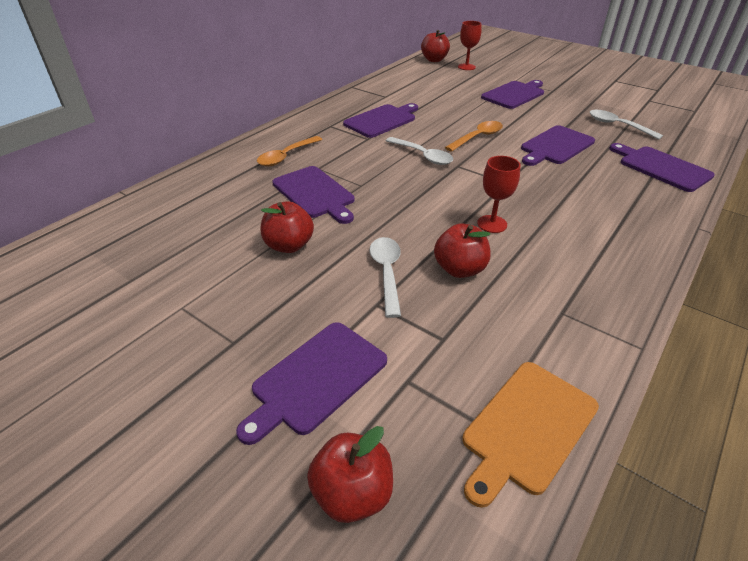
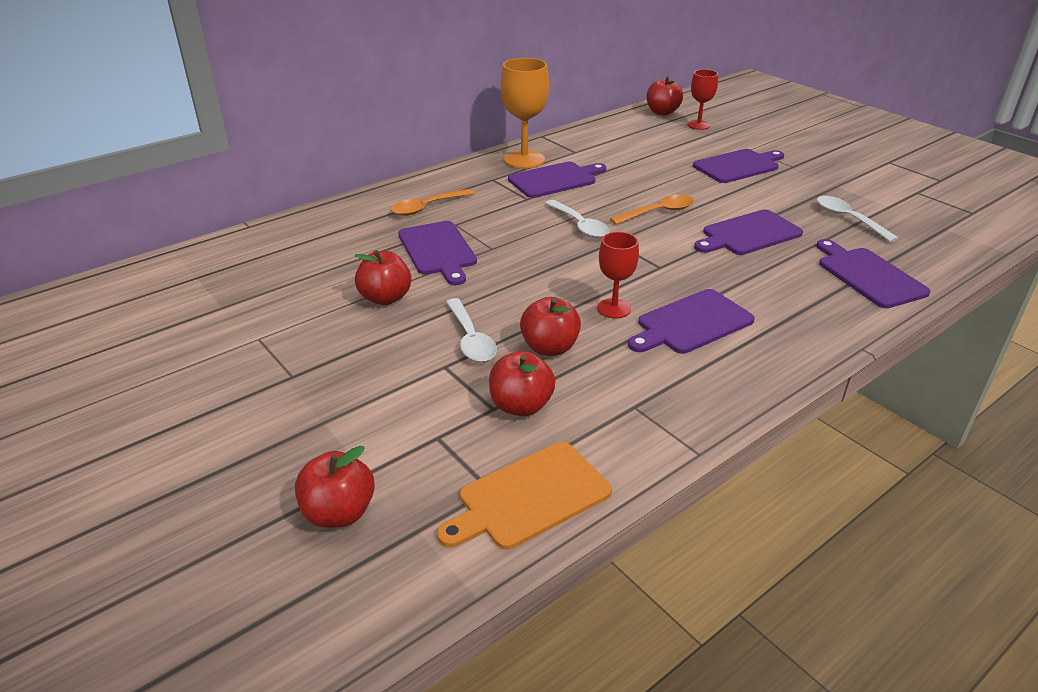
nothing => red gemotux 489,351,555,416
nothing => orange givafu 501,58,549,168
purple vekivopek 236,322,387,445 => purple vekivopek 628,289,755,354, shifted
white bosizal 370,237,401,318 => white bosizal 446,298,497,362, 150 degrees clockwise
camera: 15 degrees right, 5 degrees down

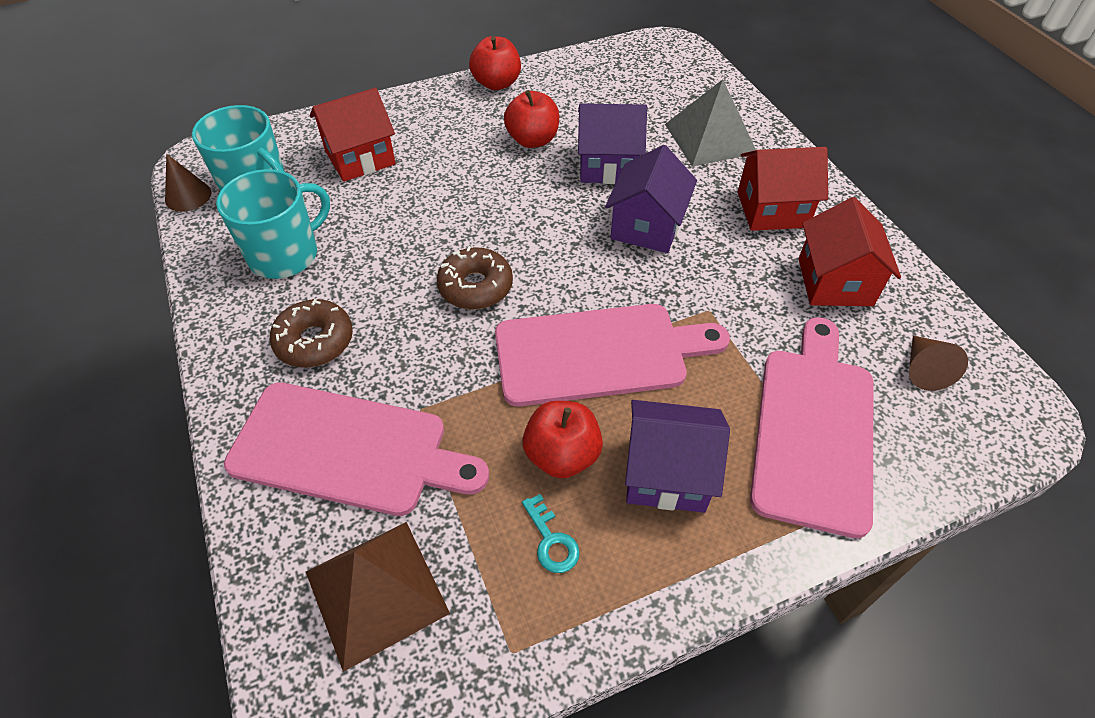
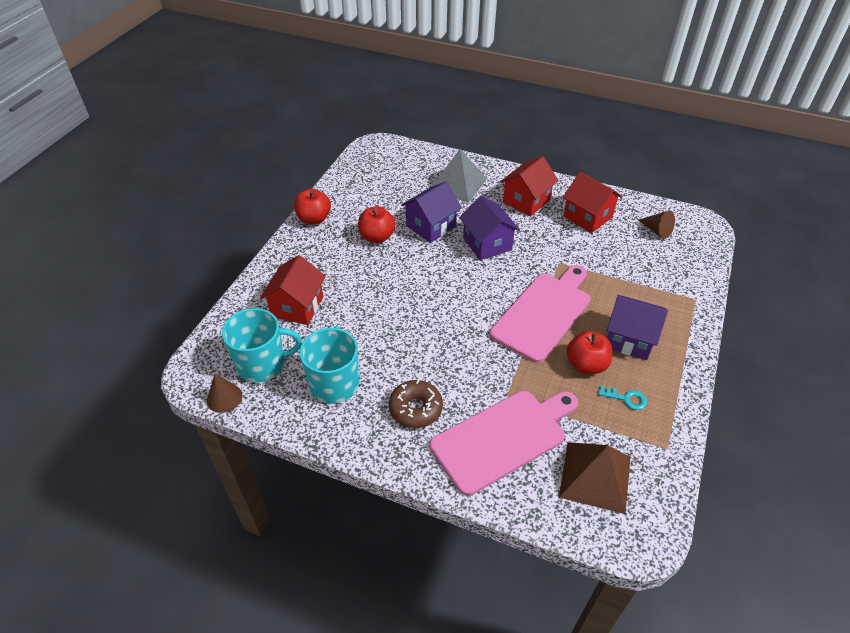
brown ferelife 437,246,513,310 => nothing
pink vekivopek 750,317,873,538 => nothing
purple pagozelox 625,400,730,513 => purple pagozelox 607,295,668,360, 60 degrees clockwise
camera: 45 degrees left, 5 degrees down

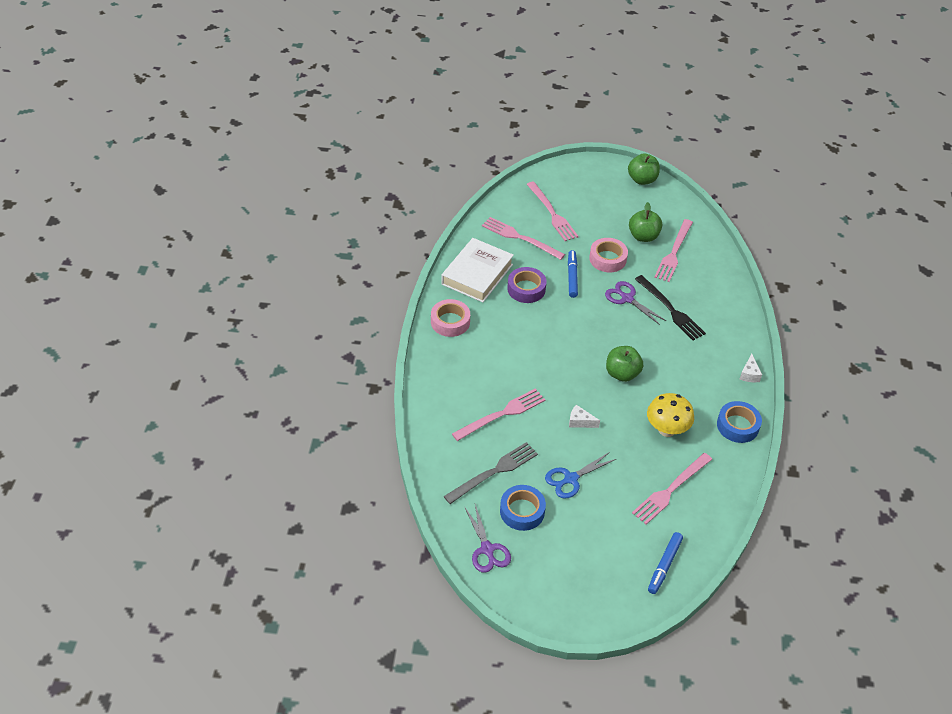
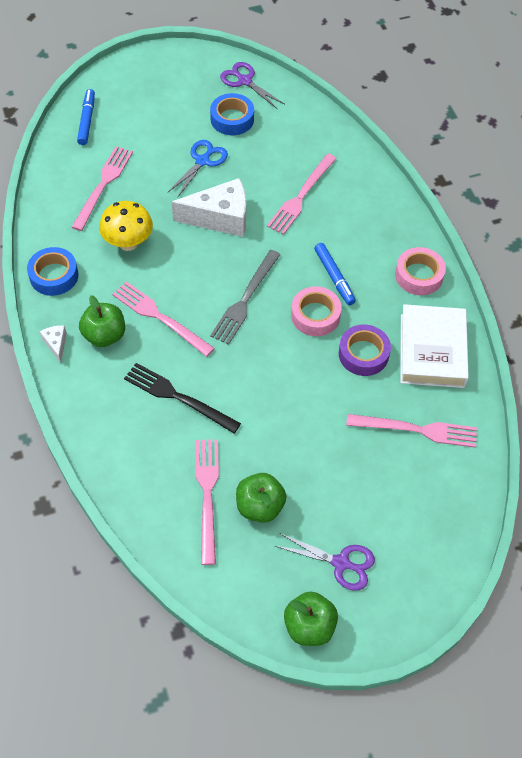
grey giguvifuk 444,442,538,504 => grey giguvifuk 210,250,281,345, shifted
pink giguvifuk 527,182,578,241 => pink giguvifuk 112,281,215,357, shifted
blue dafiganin 568,250,578,298 => blue dafiganin 314,243,356,305, shifted
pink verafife 589,238,628,272 => pink verafife 291,286,342,336, shifted
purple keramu 605,281,666,325 => purple keramu 275,533,375,591, shifted
green gemotux 606,346,643,382 => green gemotux 79,295,125,347, shifted
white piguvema 569,405,600,428 => white piguvema 171,178,246,237, x2.21
camera: 155 degrees right, 10 degrees up

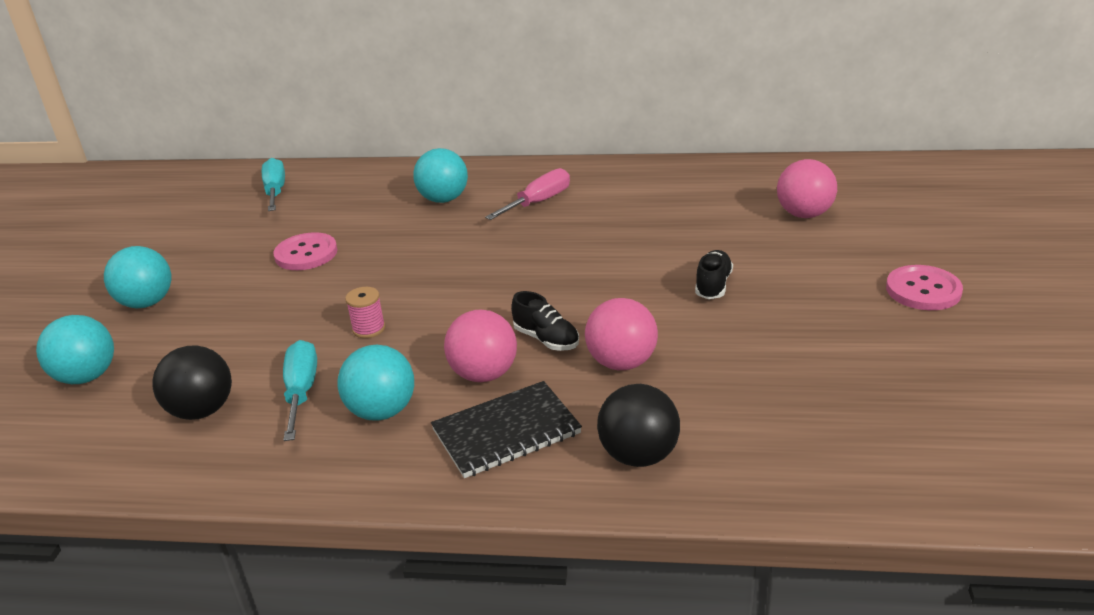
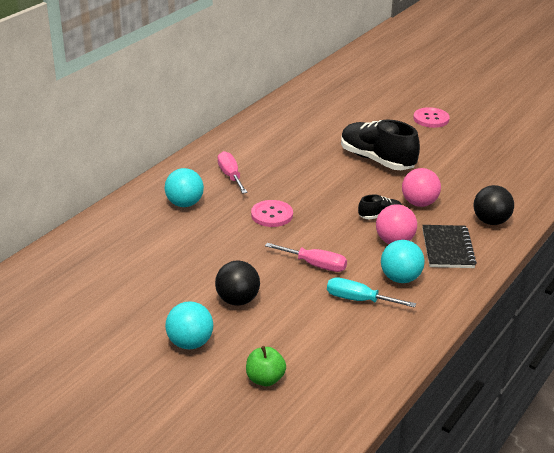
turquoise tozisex 262,158,285,211 => nothing
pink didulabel 777,159,837,218 => nothing
black didulabel 152,345,232,420 => black didulabel 215,260,260,306, shifted
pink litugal 273,232,337,270 => pink litugal 251,200,293,227, shifted
turquoise didulabel 36,315,114,384 => green gemotux 246,346,286,386
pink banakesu 345,287,385,338 => pink tozisex 265,243,347,272
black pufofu 695,250,733,299 => black pufofu 341,119,420,170, x2.11
camera: 65 degrees left, 0 degrees up

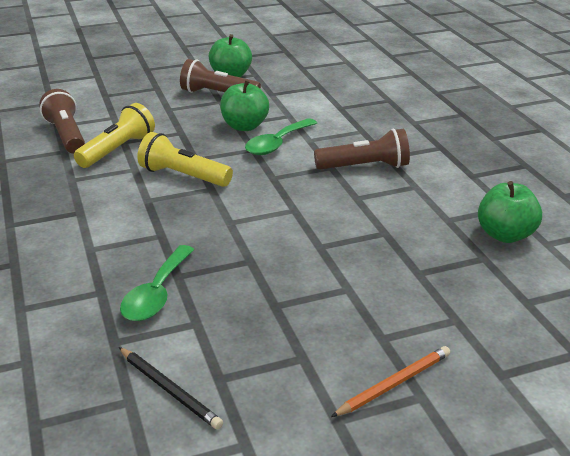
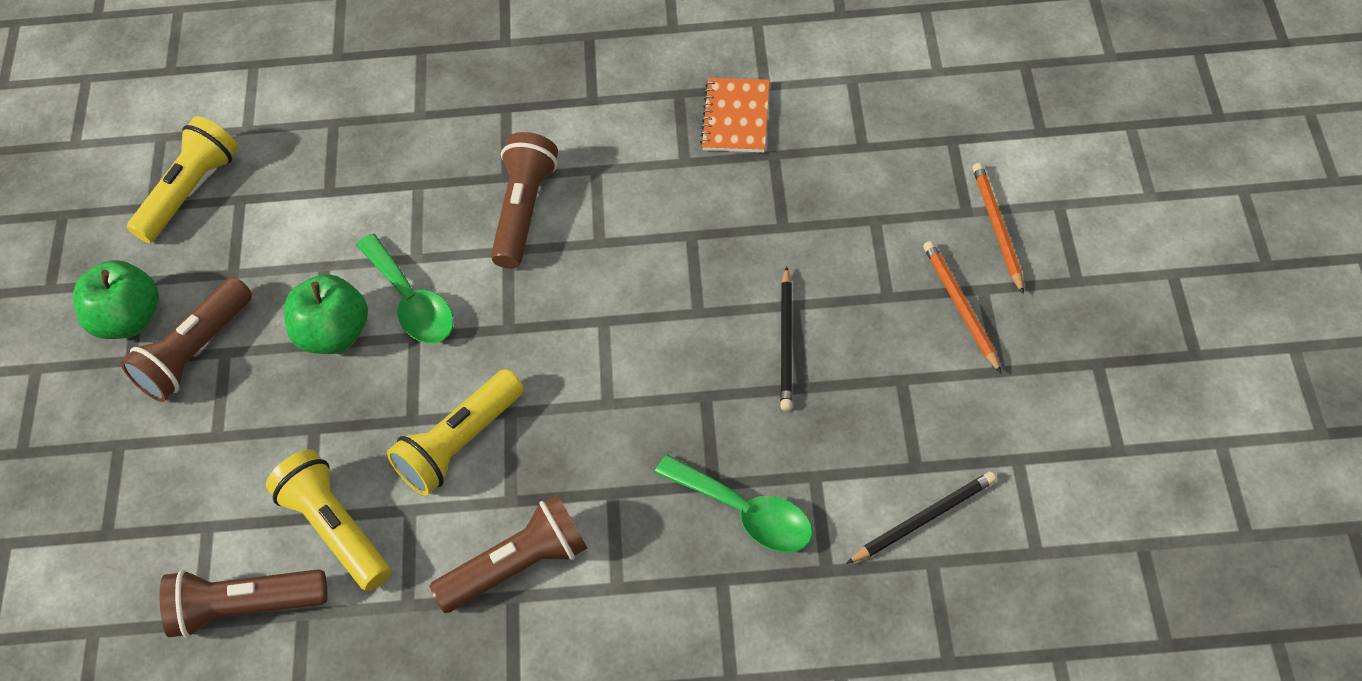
nothing => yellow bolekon 127,116,238,243
nothing => brown bolekon 429,495,587,613
nothing => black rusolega 780,266,793,411
nothing => orange rusolega 972,163,1024,294
green gemotux 478,181,542,243 => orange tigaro 700,78,770,152
camera: 70 degrees left, 25 degrees up

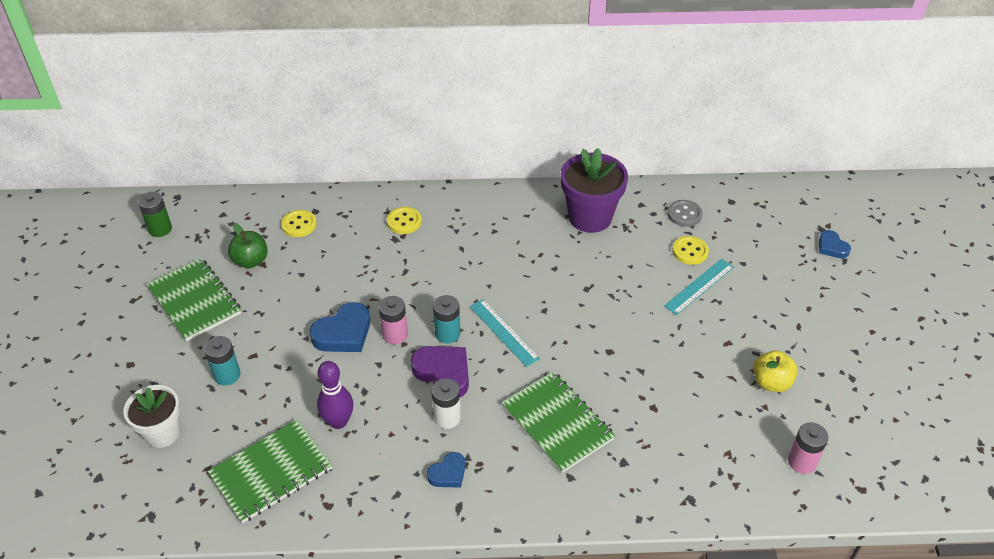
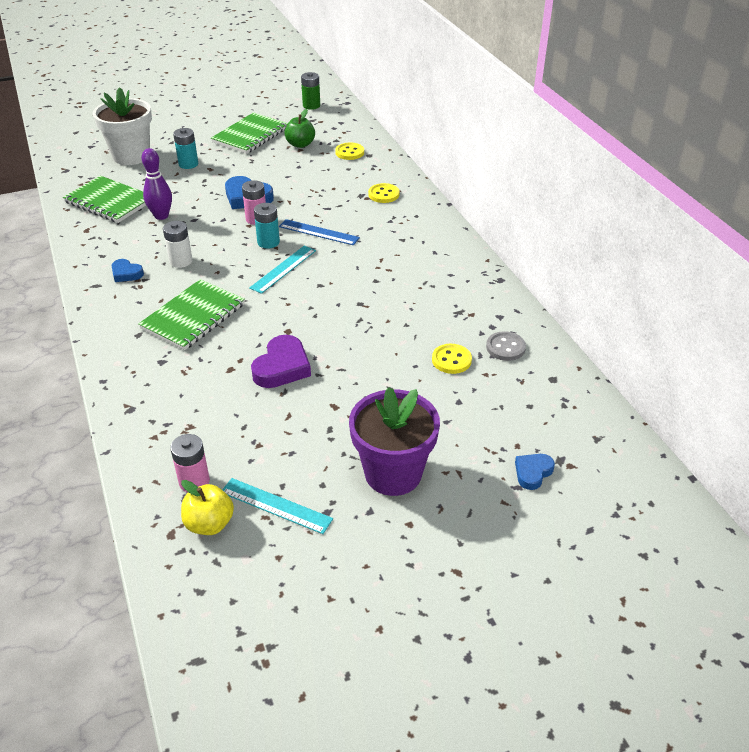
nothing => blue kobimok 279,219,360,245
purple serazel 411,346,469,397 => purple serazel 251,335,311,388, shifted
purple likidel 561,148,628,233 => purple likidel 349,387,440,496, shifted
turquoise kobimok 664,259,734,315 => turquoise kobimok 222,478,333,534, shifted
yellow gemotux 753,350,798,392 => yellow gemotux 181,480,234,535, shifted
white likidel 123,385,180,448 => white likidel 93,87,152,165, x1.50
camera: 70 degrees right, 5 degrees down

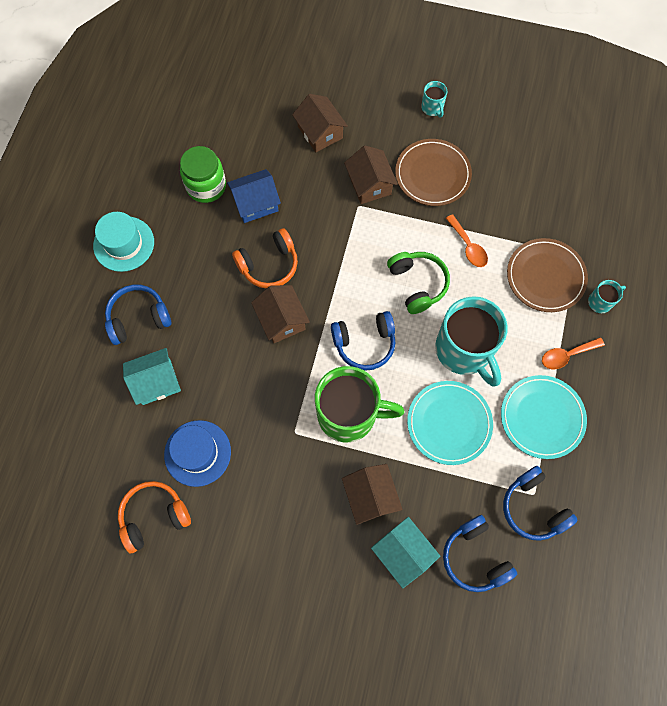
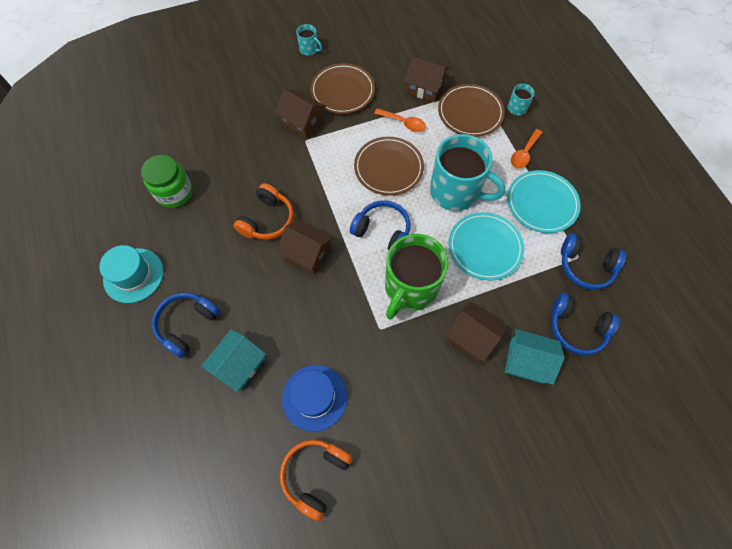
blue pagozelox 227,169,281,223 => nothing
brown pagozelox 292,94,348,152 => brown pagozelox 404,56,449,102, shifted
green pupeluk 387,252,450,314 => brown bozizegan 354,137,424,196
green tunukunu 315,366,405,442 => green tunukunu 385,234,449,319, 150 degrees clockwise
blue pupeluk 331,311,396,371 => blue pupeluk 350,200,411,251, 105 degrees counterclockwise
camera: 35 degrees left, 5 degrees down

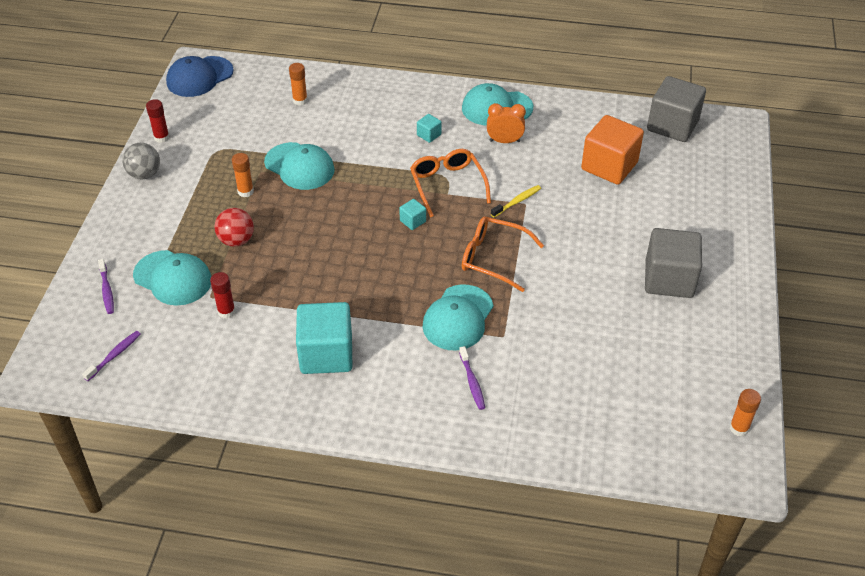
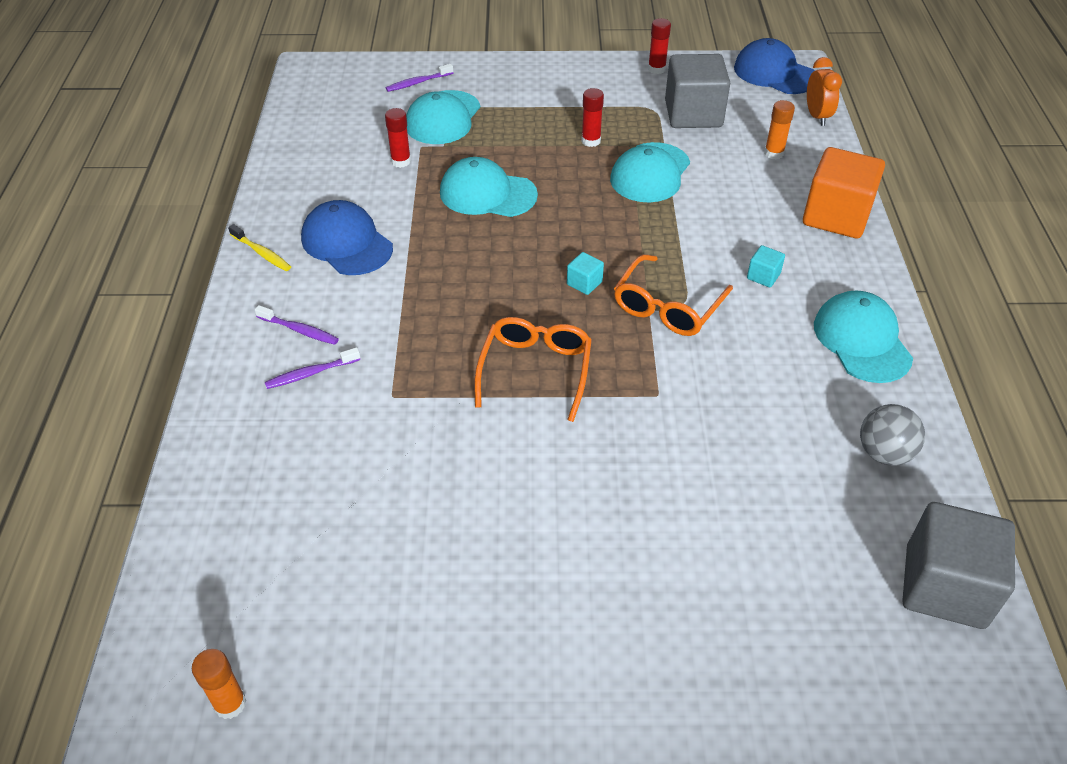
red didulabel 214,208,254,247 => nothing
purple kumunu 82,331,141,381 => purple kumunu 255,305,339,345, shifted
grey didulabel 122,143,160,179 => grey didulabel 860,404,925,466, shifted
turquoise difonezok 423,285,493,350 => turquoise difonezok 440,157,538,217, shifted
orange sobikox 487,103,526,143 => orange sobikox 807,57,842,126, shifted
yellow kumunu 491,185,541,217 => yellow kumunu 228,224,291,271, shifted
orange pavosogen 581,115,644,185 => orange pavosogen 803,147,885,238, shifted
grey pavosogen 645,228,702,298 => grey pavosogen 665,54,730,128, shifted
turquoise pavosogen 296,302,352,374 => blue difonezok 301,200,393,275
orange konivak 232,153,254,197 => red konivak 581,88,604,147
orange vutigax 410,149,491,218 => orange vutigax 614,254,733,336, 150 degrees clockwise
camera: 80 degrees right, 0 degrees up

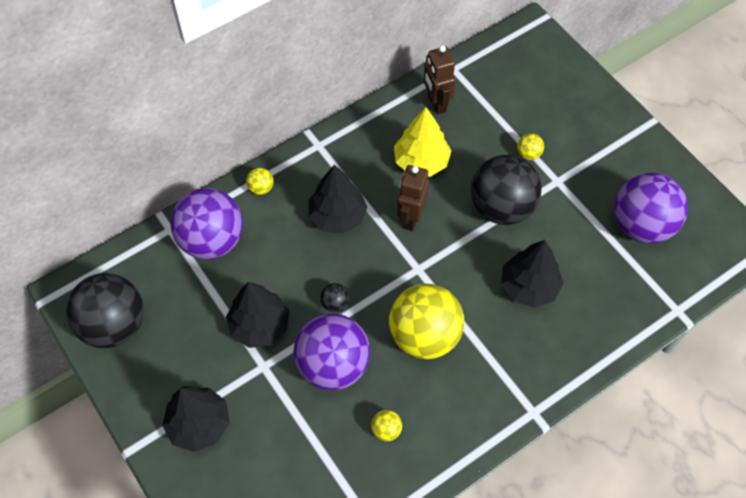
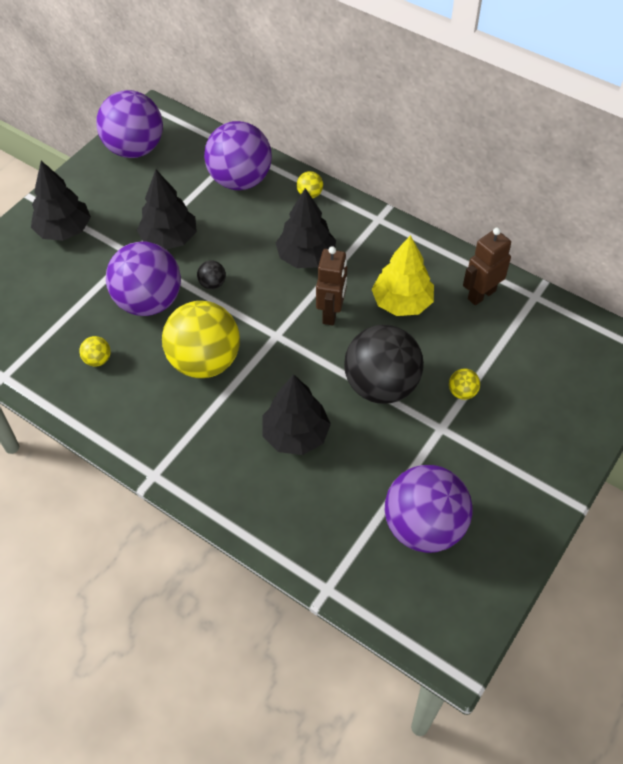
black didulabel 66,273,144,348 => purple didulabel 97,90,163,158
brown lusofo 397,165,429,231 => brown lusofo 316,246,347,325, 105 degrees clockwise
camera: 70 degrees right, 5 degrees down

